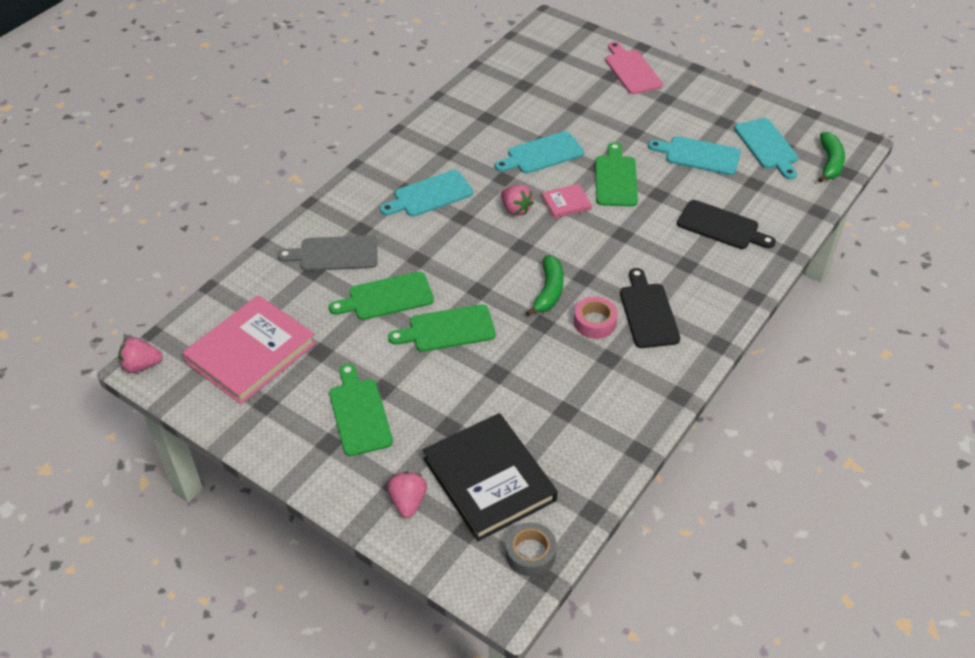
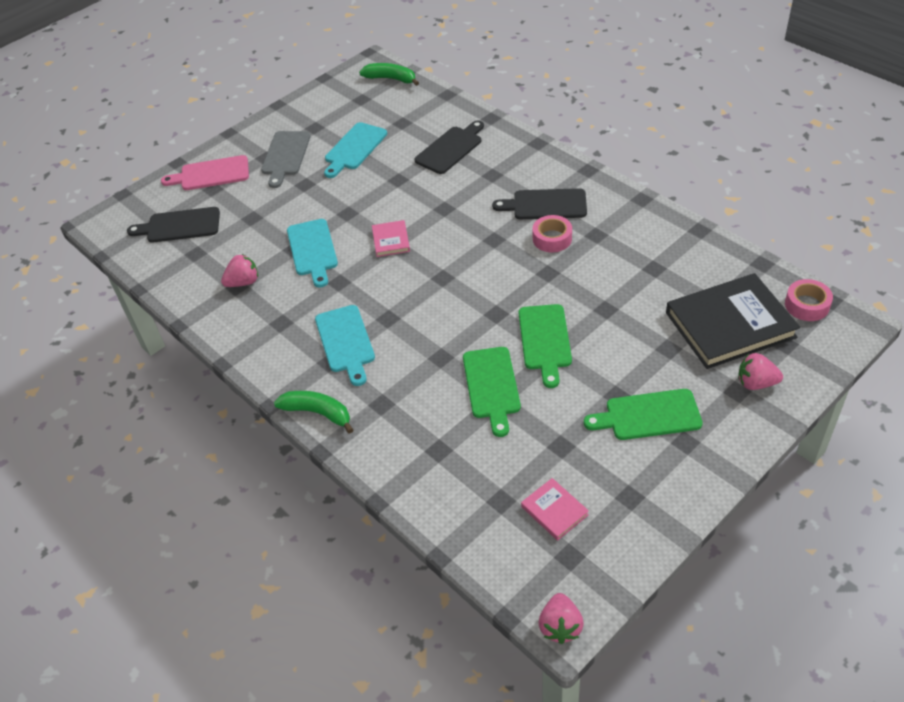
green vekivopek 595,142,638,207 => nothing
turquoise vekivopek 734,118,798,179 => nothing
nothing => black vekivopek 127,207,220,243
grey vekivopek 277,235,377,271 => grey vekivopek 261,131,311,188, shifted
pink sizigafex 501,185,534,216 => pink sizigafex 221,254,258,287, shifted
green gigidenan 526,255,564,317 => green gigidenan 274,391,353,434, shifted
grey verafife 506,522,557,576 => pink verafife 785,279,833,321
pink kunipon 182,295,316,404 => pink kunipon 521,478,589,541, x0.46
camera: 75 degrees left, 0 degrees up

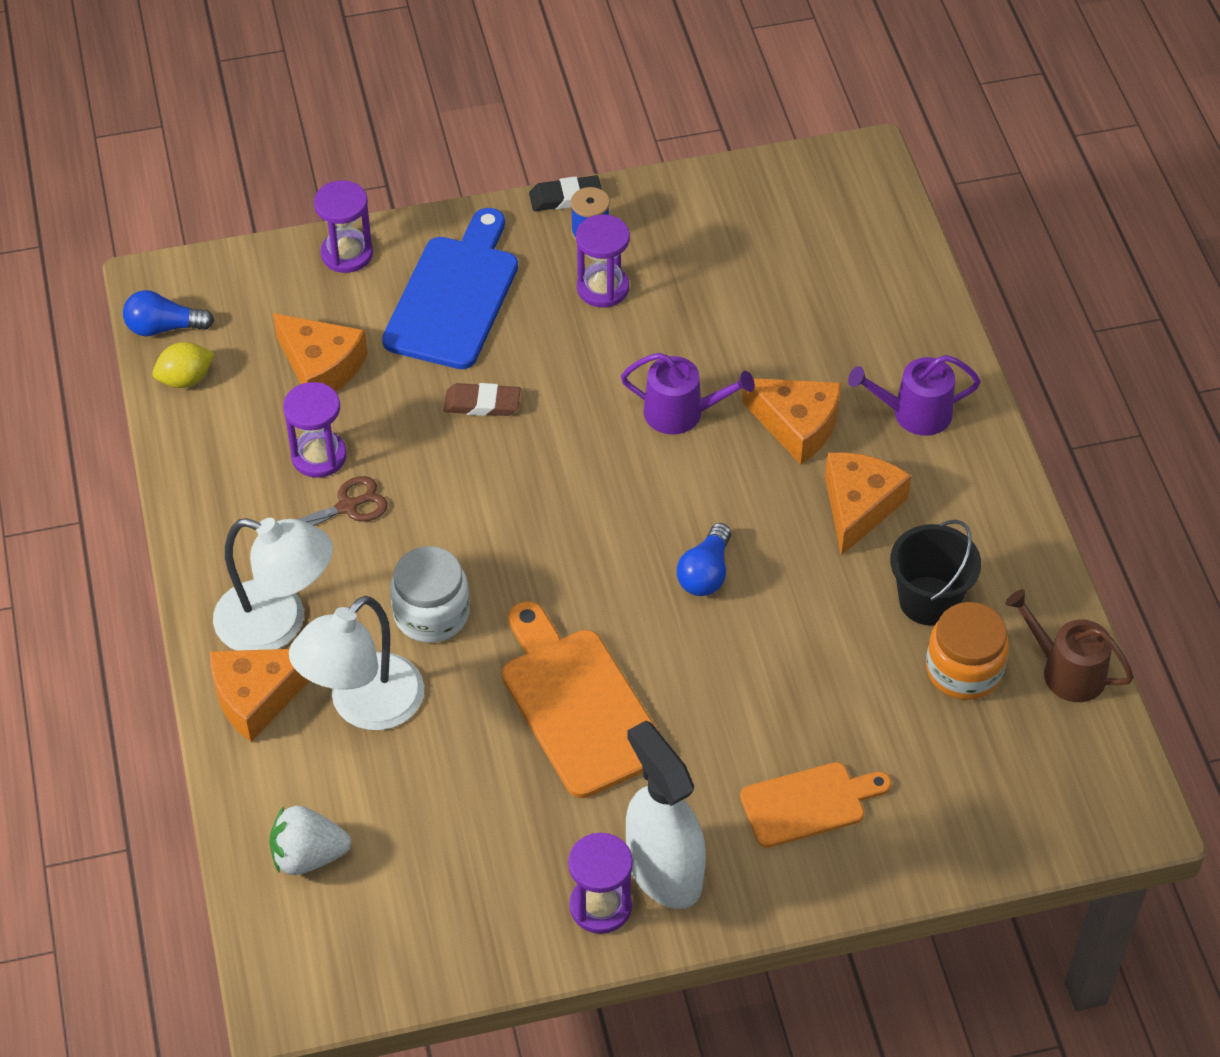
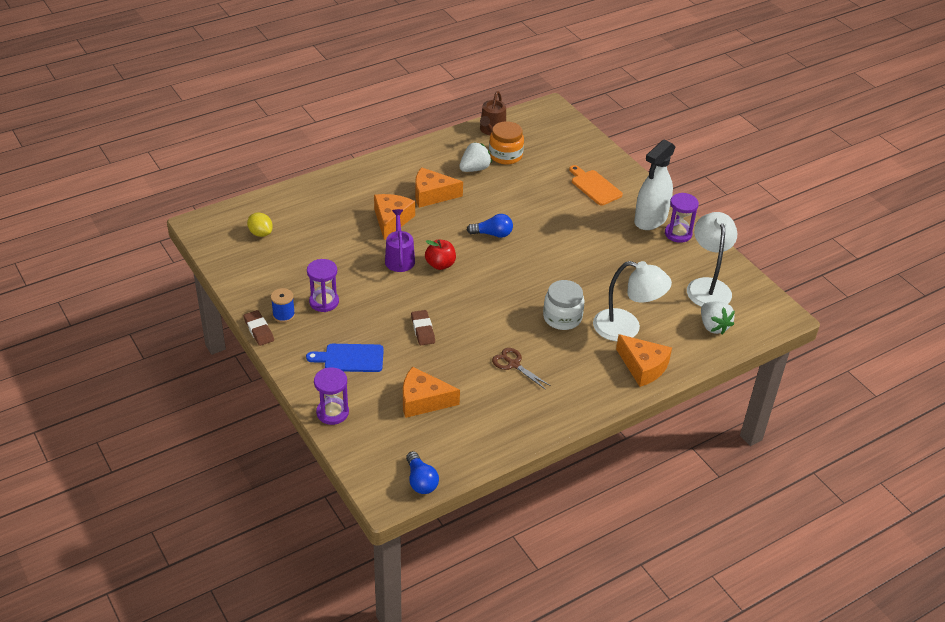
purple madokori 283,382,347,478 => nothing
orange vekivopek 502,601,659,798 => nothing
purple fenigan 848,355,981,436 => nothing
nothing => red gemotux 425,240,456,270
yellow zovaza 153,342,215,388 => yellow zovaza 247,213,273,237, shifted
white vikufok 213,518,333,651 => white vikufok 687,212,737,307, shifted
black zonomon 890,520,981,626 => white sizigafex 459,142,492,172
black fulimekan 529,175,602,211 => brown fulimekan 243,310,274,346
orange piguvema 273,313,368,392 => orange piguvema 403,366,460,418, 105 degrees counterclockwise
blue vekivopek 382,208,518,369 => blue vekivopek 306,344,384,372, x0.63
camera: 110 degrees left, 10 degrees down

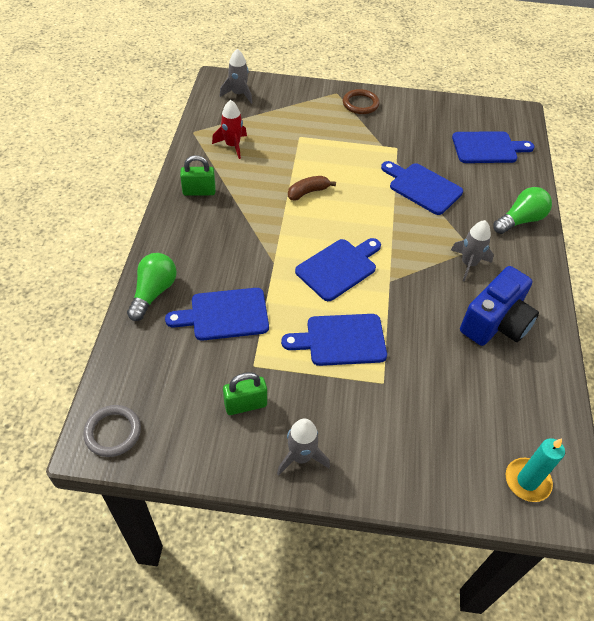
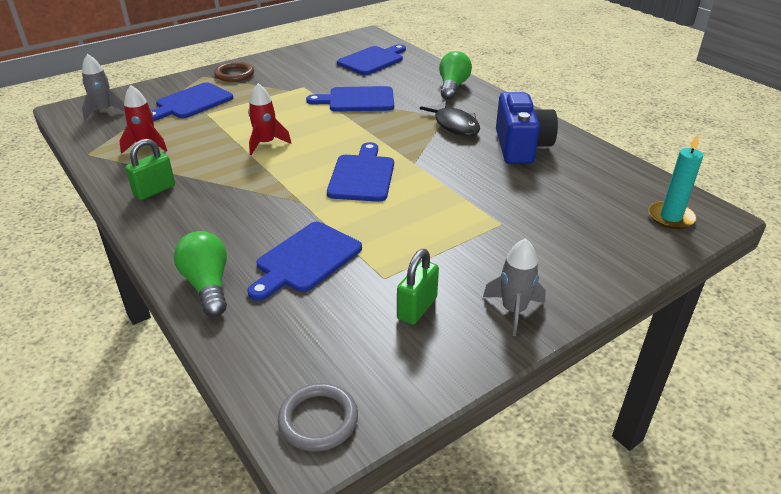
blue vekivopek 281,314,387,366 => blue vekivopek 152,82,233,121, shifted
brown gigidenan 288,176,336,201 => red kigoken 248,83,291,155
grey kigoken 451,220,494,282 => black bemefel 420,101,480,136
camera: 40 degrees left, 15 degrees down

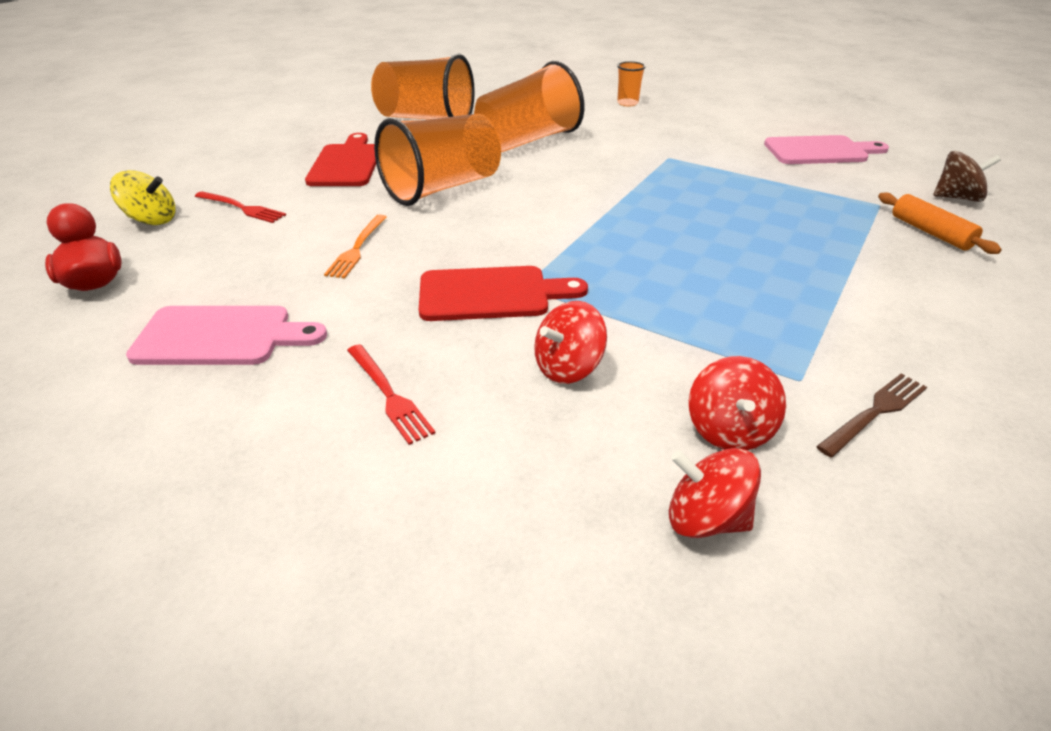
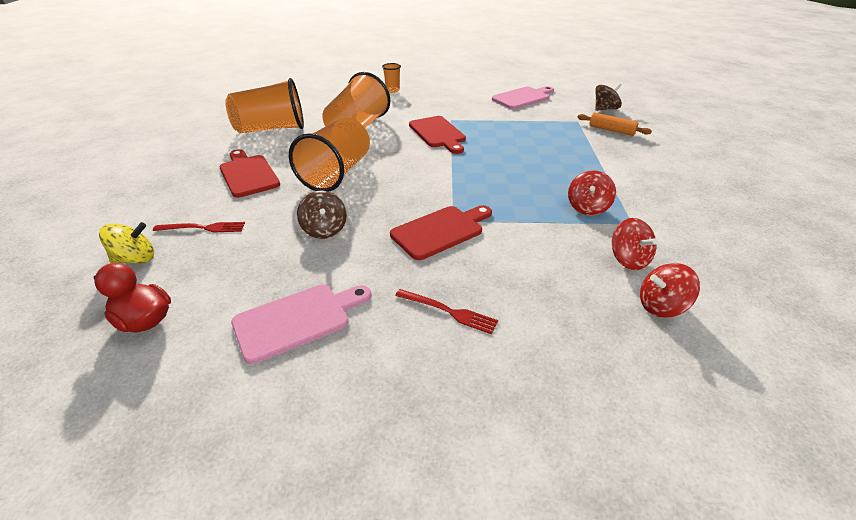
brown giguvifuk 816,374,927,457 => nothing
nothing => red vekivopek 409,116,466,154
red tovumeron 534,301,607,384 => red tovumeron 568,170,616,216, shifted
orange giguvifuk 324,214,387,278 => brown tovumeron 297,191,347,239
camera: 30 degrees left, 0 degrees up

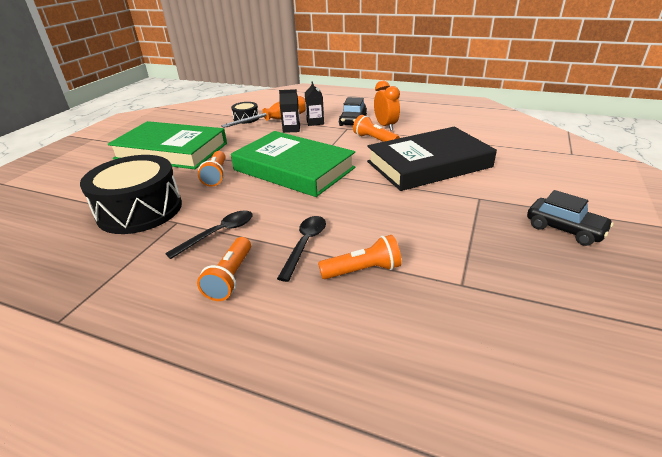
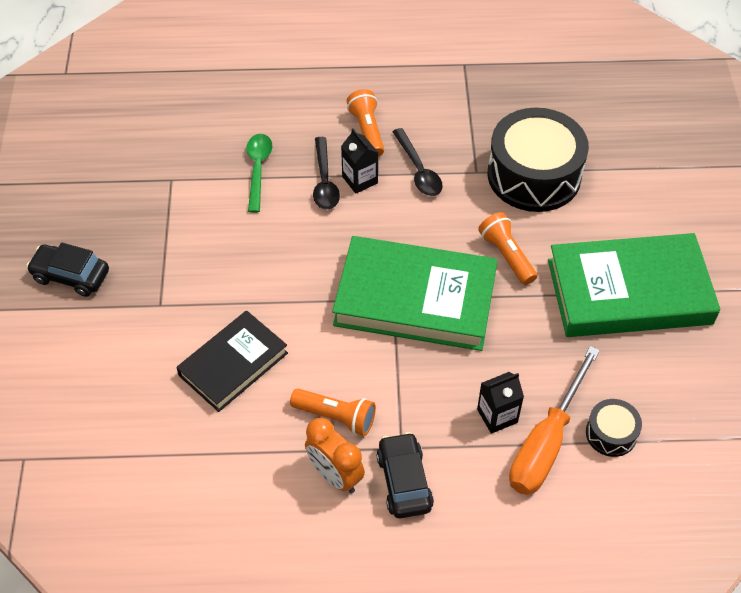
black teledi 305,81,324,126 => black teledi 341,129,378,194, shifted
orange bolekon 318,235,402,279 => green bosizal 246,134,272,213
black bosizal 165,210,252,259 => black bosizal 392,128,443,196, 45 degrees counterclockwise
black kunipon 367,127,497,191 => black kunipon 176,310,288,412, x0.61
camera: 155 degrees right, 20 degrees up

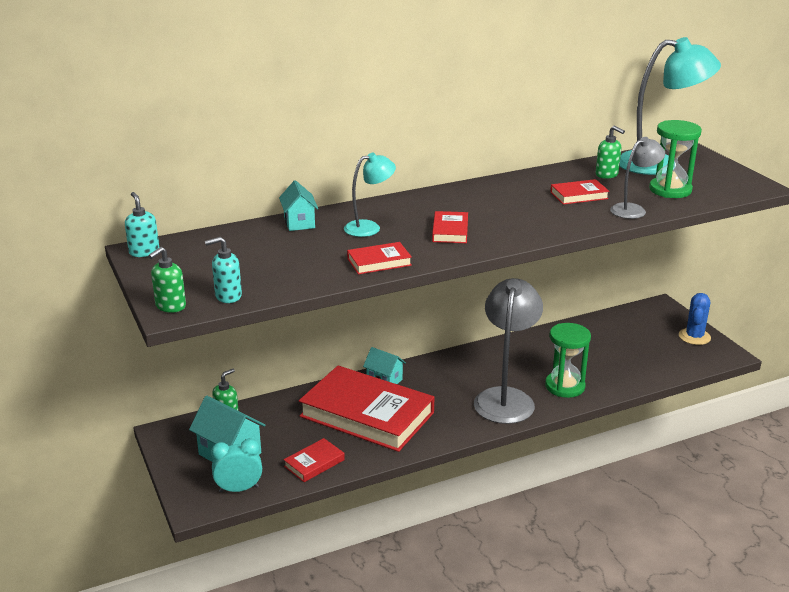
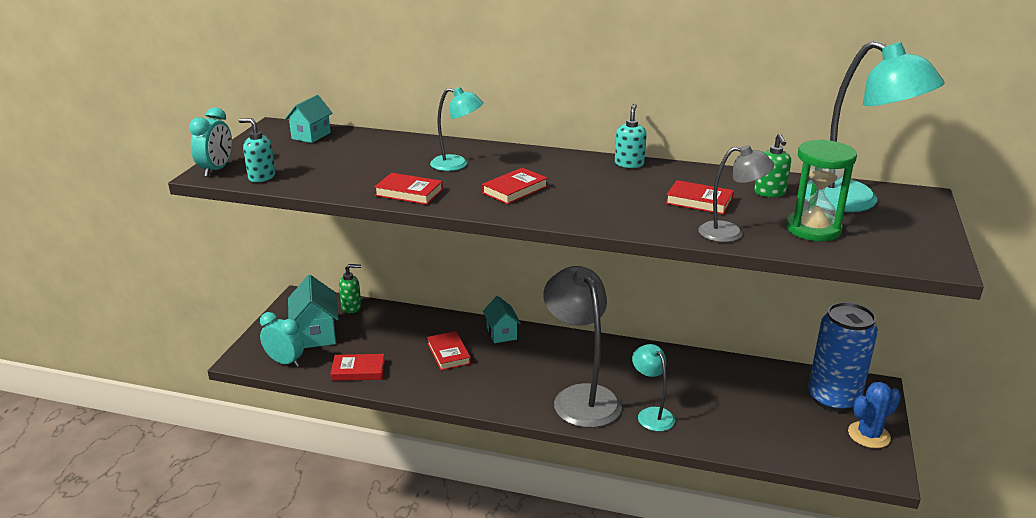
nothing => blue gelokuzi 808,302,878,412
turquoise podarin 125,192,159,257 => turquoise podarin 615,104,647,168, shifted
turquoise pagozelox 279,180,318,231 => turquoise pagozelox 285,95,333,143, shifted
green podarin 148,247,186,313 => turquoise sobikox 189,107,232,177
green madokori 545,323,591,398 => turquoise vikufok 632,344,675,431
grey vikufok 474,278,543,424 => grey vikufok 543,266,622,428, 75 degrees counterclockwise
red kunipon 299,366,434,452 => red kunipon 427,331,471,370, x0.42
camera: 40 degrees right, 0 degrees up

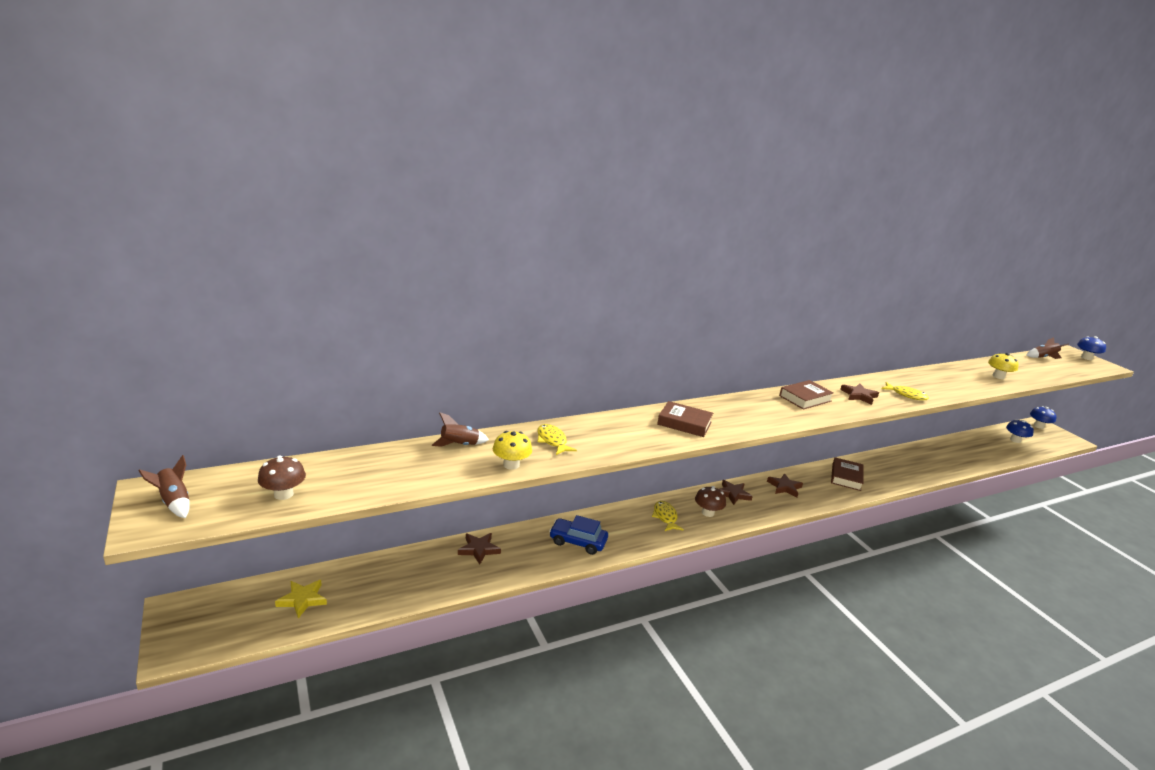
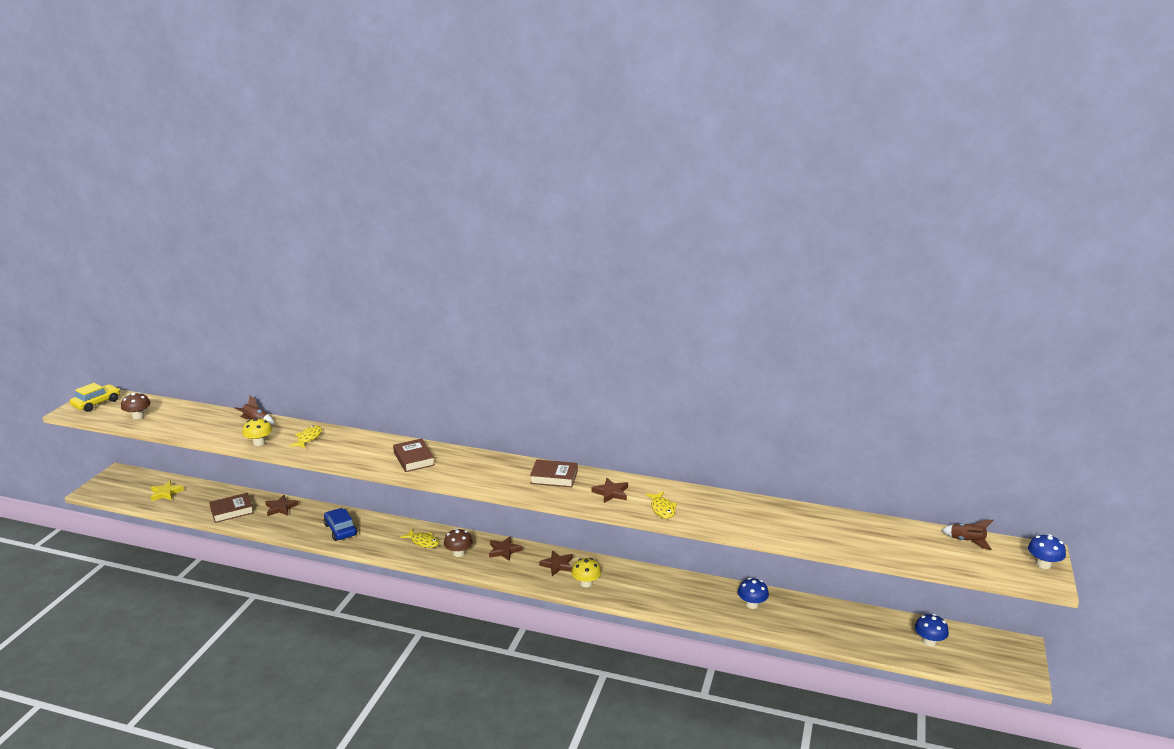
brown kunipon 831,457,863,491 => brown kunipon 209,493,254,523, shifted
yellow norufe 988,353,1019,379 => yellow norufe 571,558,601,588, shifted
blue norufe 1030,406,1056,429 => blue norufe 738,578,769,609, shifted
brown kigoken 139,455,190,518 => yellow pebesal 70,383,120,412
yellow bemefel 652,501,684,531 => yellow bemefel 400,529,439,548, 90 degrees clockwise
camera: 45 degrees right, 0 degrees up

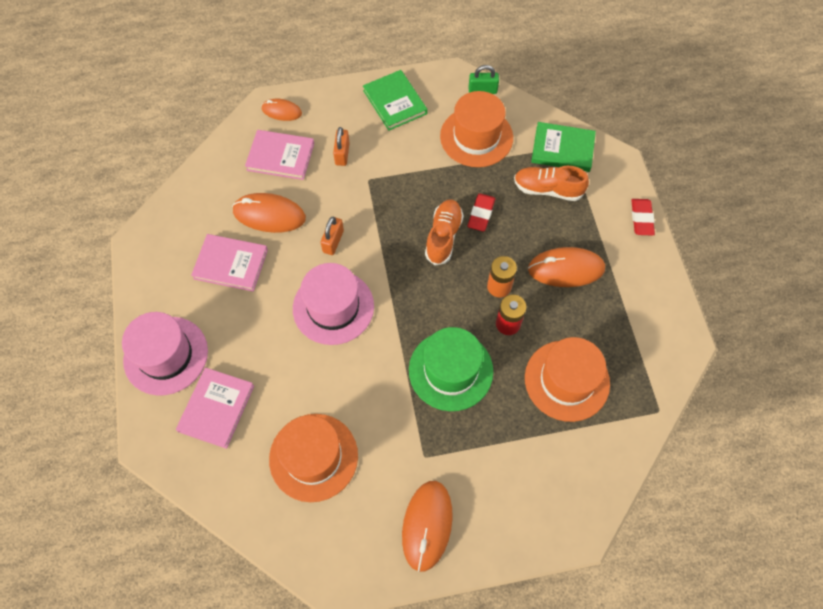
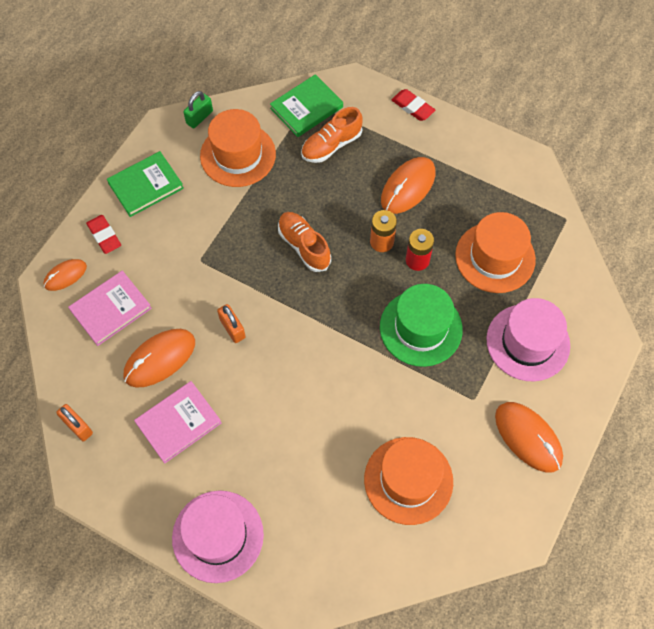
pink kunipon 176,367,254,449 => nothing
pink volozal 293,263,374,345 => pink volozal 486,298,570,381, shifted
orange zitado 333,127,350,166 => orange zitado 56,404,93,441, shifted
red fulimekan 467,193,495,232 => red fulimekan 86,215,121,254, shifted
green kunipon 363,70,428,131 => green kunipon 107,151,184,217, 45 degrees counterclockwise
camera: 50 degrees left, 0 degrees up

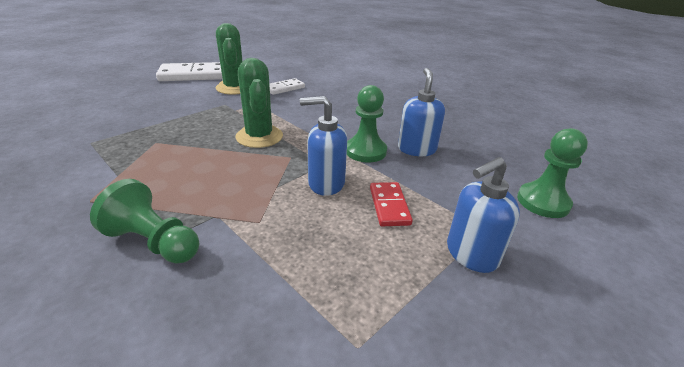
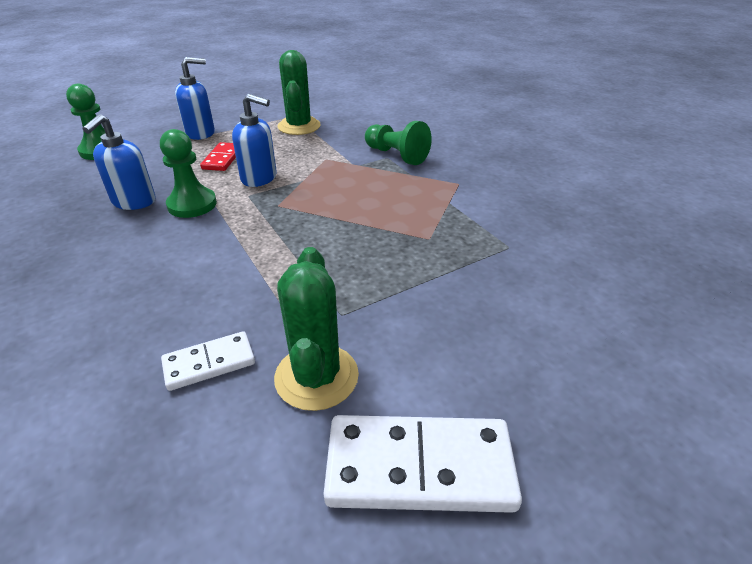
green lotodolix 235,58,283,148 => green lotodolix 277,50,321,135, shifted
camera: 165 degrees left, 5 degrees up

